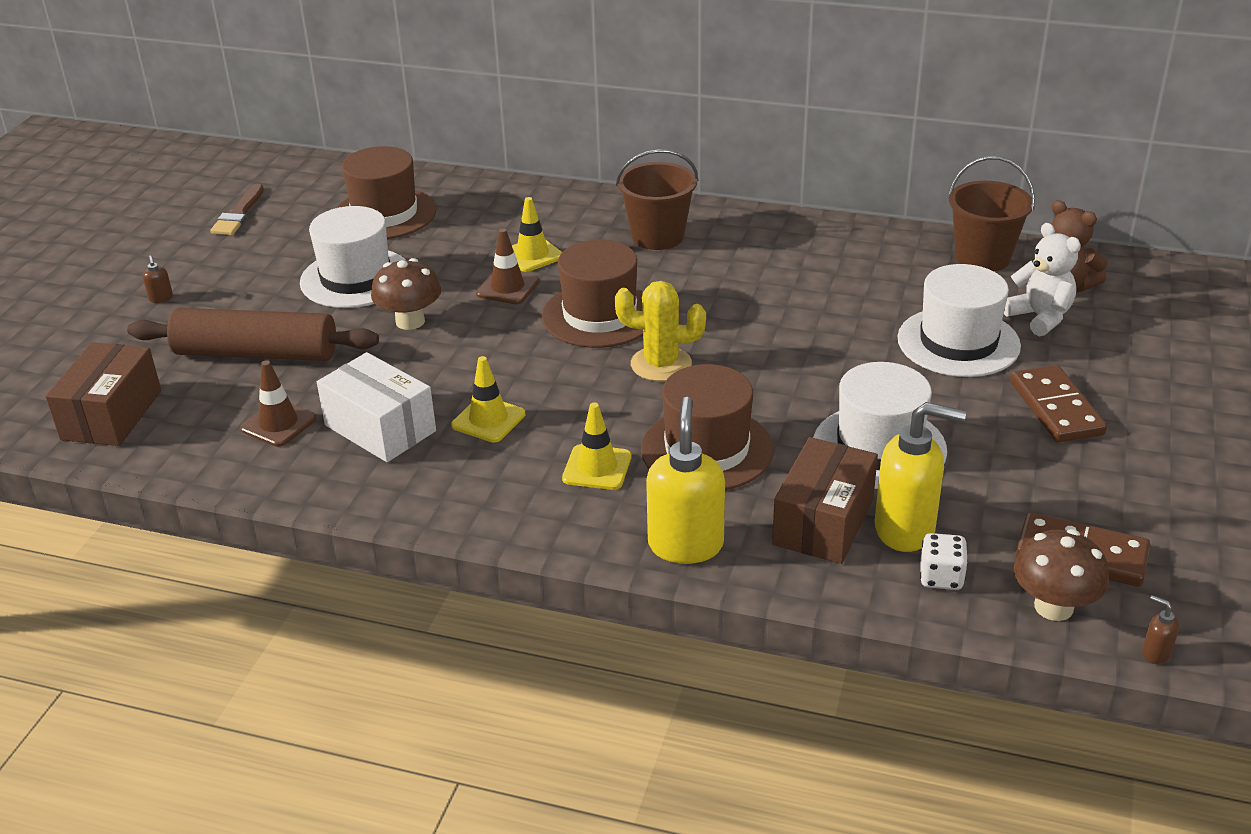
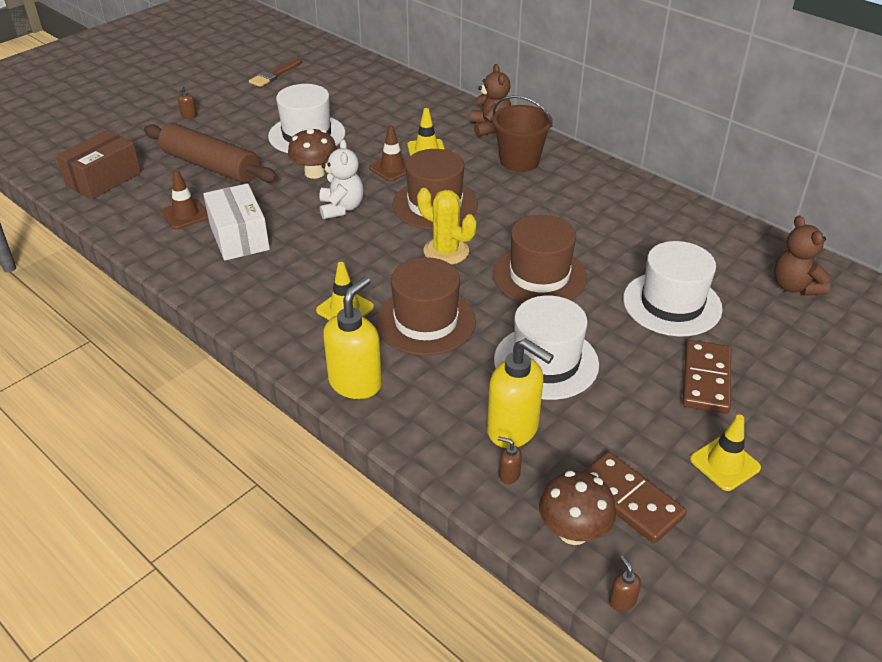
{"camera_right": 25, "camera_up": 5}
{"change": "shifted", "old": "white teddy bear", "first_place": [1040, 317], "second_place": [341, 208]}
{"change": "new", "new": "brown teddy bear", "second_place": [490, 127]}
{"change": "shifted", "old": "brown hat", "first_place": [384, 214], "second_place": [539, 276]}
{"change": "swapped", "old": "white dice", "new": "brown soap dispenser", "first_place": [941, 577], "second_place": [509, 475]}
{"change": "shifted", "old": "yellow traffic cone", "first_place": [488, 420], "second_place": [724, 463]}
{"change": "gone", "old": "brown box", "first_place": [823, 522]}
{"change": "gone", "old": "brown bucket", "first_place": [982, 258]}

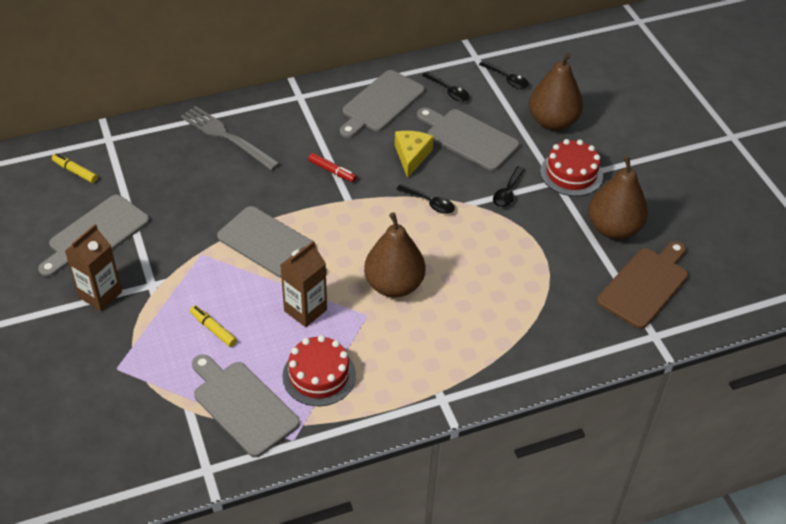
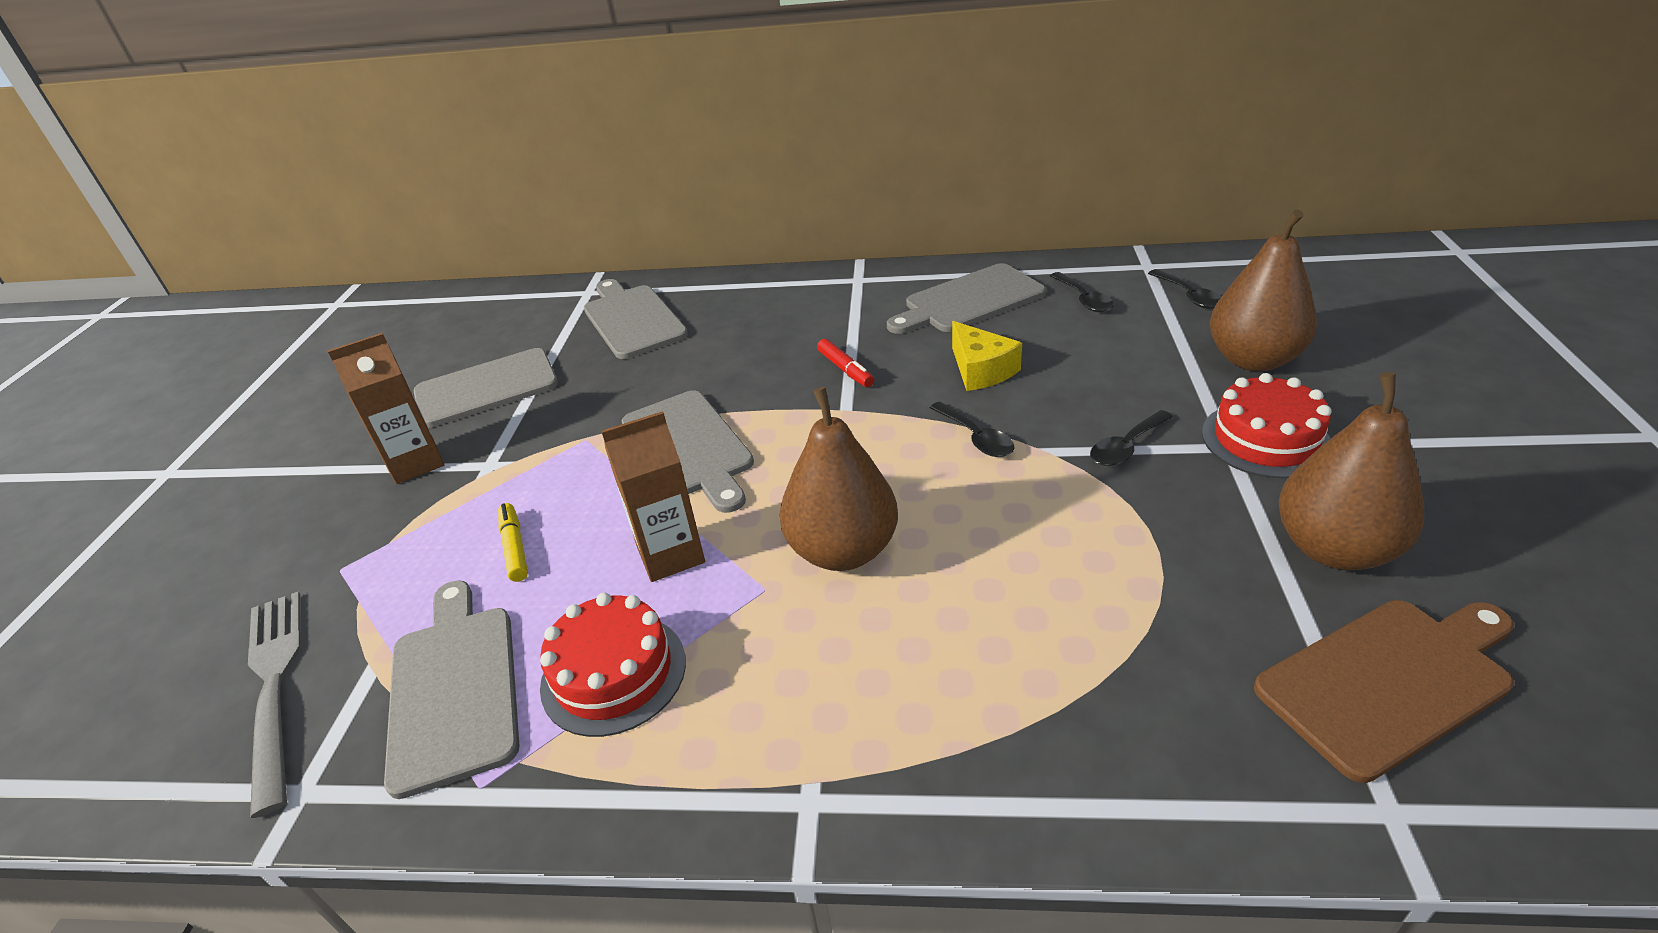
{"camera_right": 30, "camera_up": -10}
{"change": "shifted", "old": "grey fork", "first_place": [227, 137], "second_place": [275, 686]}
{"change": "shifted", "old": "grey cutting board", "first_place": [469, 138], "second_place": [632, 319]}
{"change": "rotated", "old": "yellow cheese", "first_place": [411, 156], "second_place": [980, 370], "degrees": 120}
{"change": "gone", "old": "yellow marker", "first_place": [75, 171]}

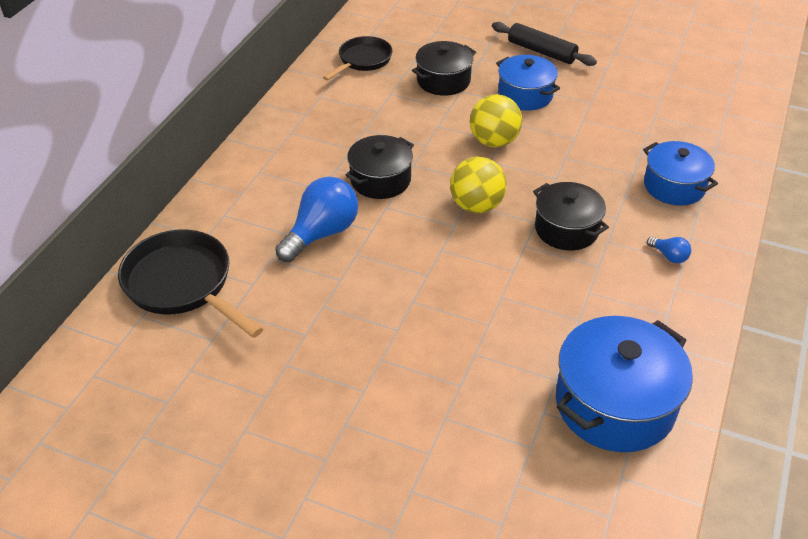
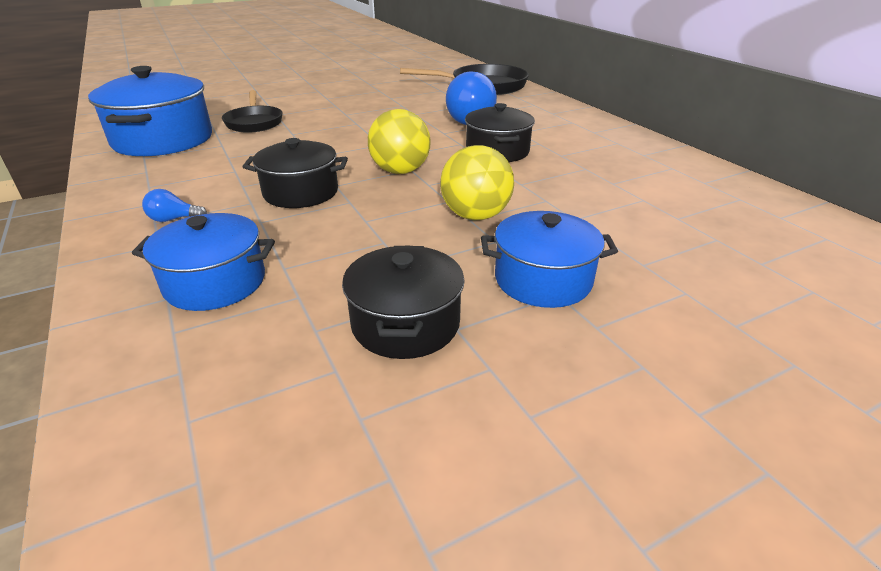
{"camera_right": 130, "camera_up": -10}
{"change": "shifted", "old": "black pan", "first_place": [363, 60], "second_place": [254, 122]}
{"change": "shifted", "old": "black pot", "first_place": [443, 81], "second_place": [405, 323]}
{"change": "gone", "old": "black rolling pin", "first_place": [541, 52]}

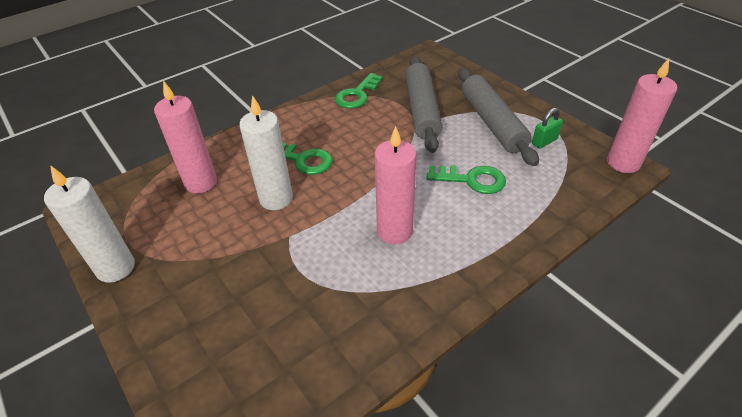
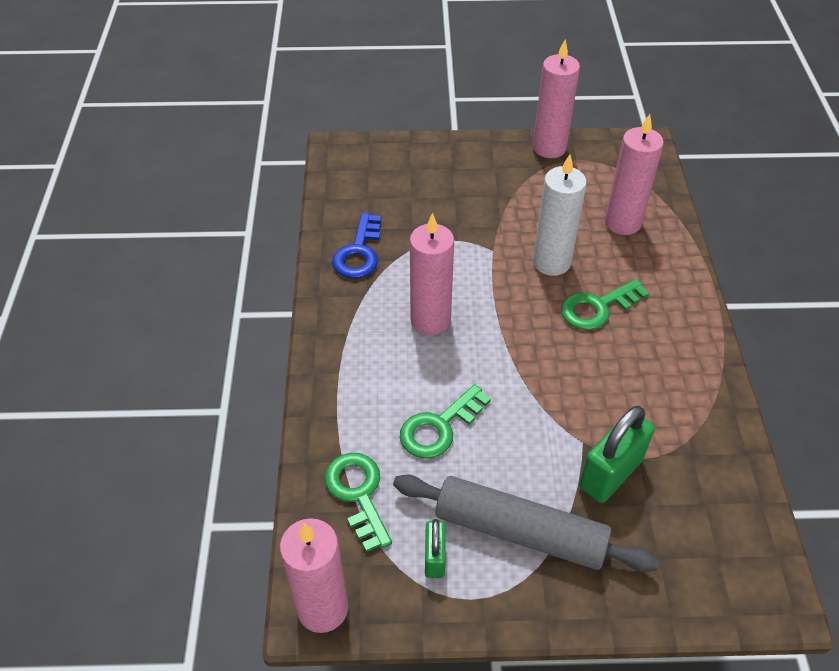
{"camera_right": 125, "camera_up": 5}
{"change": "shifted", "old": "green key", "first_place": [357, 95], "second_place": [358, 494]}
{"change": "new", "new": "blue key", "second_place": [359, 252]}
{"change": "repainted", "old": "white candle", "new": "pink candle", "first_place": [116, 268], "second_place": [549, 148]}
{"change": "swapped", "old": "grey rolling pin", "new": "green padlock", "first_place": [422, 110], "second_place": [610, 473]}

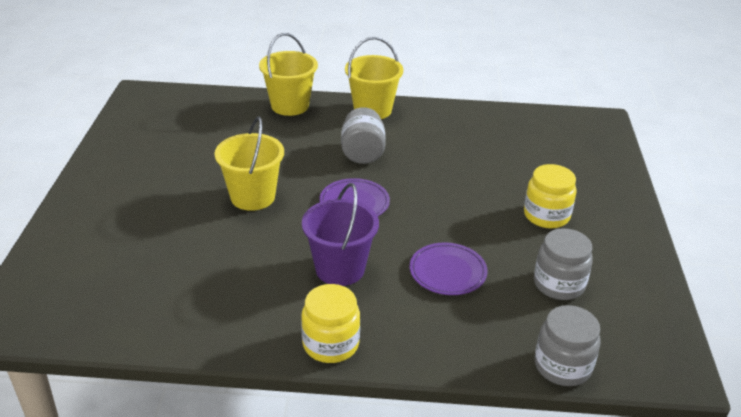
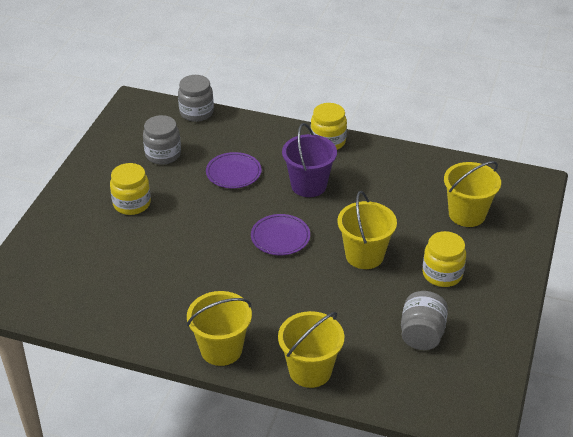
{"camera_right": -165, "camera_up": 5}
{"change": "shifted", "old": "grey jar", "first_place": [362, 153], "second_place": [422, 334]}
{"change": "new", "new": "yellow jar", "second_place": [442, 274]}
{"change": "new", "new": "yellow bucket", "second_place": [467, 214]}

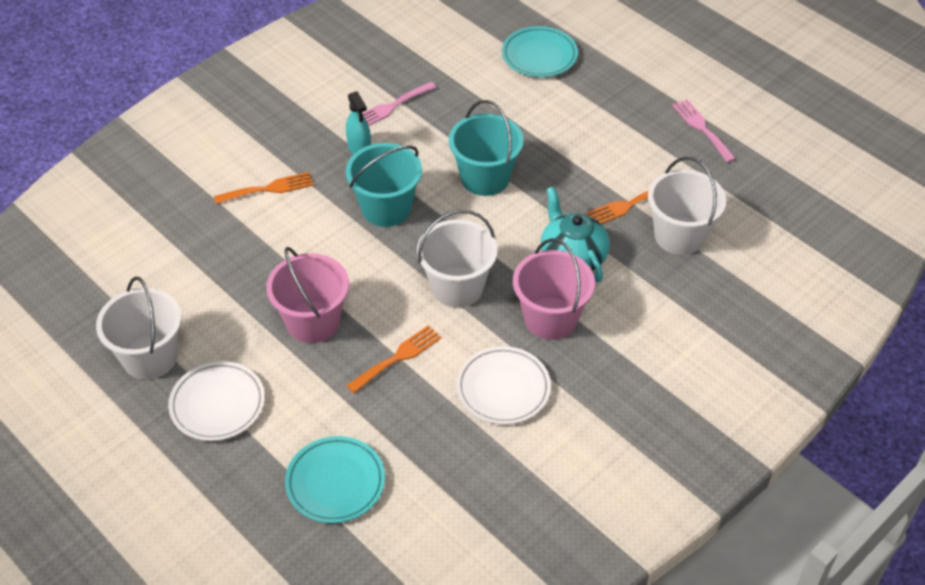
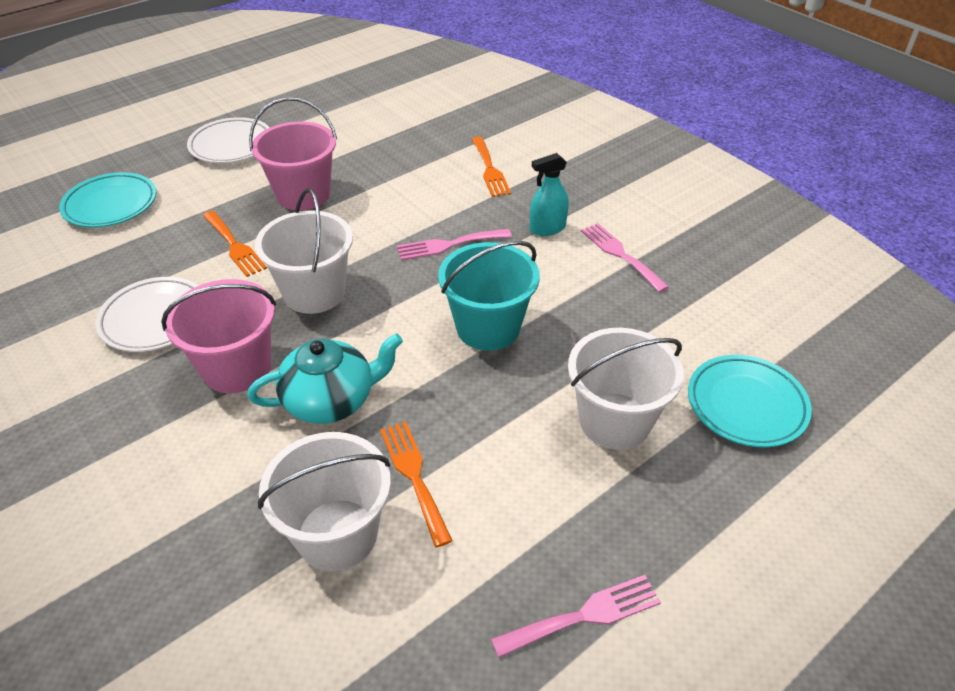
{"camera_right": 95, "camera_up": -5}
{"change": "swapped", "old": "turquoise bucket", "new": "pink fork", "first_place": [386, 208], "second_place": [448, 245]}
{"change": "shifted", "old": "white bucket", "first_place": [150, 357], "second_place": [614, 421]}

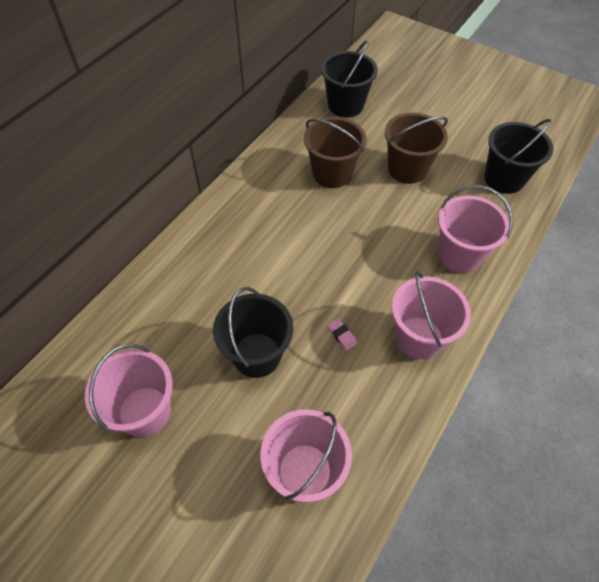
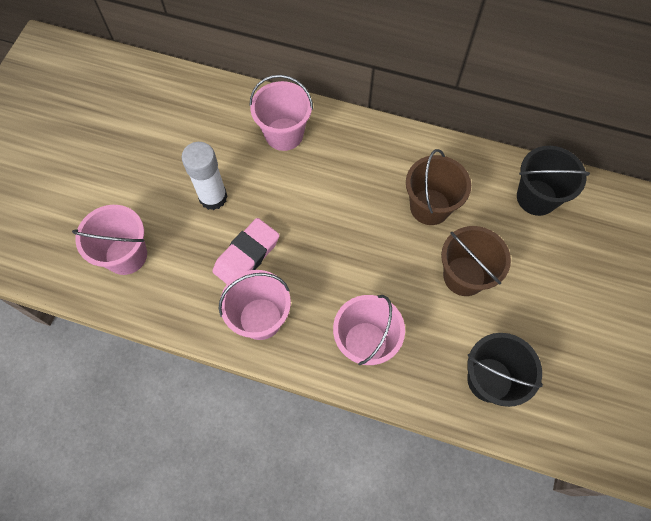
{"camera_right": 75, "camera_up": 10}
{"change": "swapped", "old": "black bucket", "new": "white glue stick", "first_place": [256, 355], "second_place": [213, 197]}
{"change": "scaled", "old": "pink eraser", "first_place": [342, 335], "second_place": [247, 256], "factor": 2.49}
{"change": "shifted", "old": "pink bucket", "first_place": [144, 411], "second_place": [284, 134]}

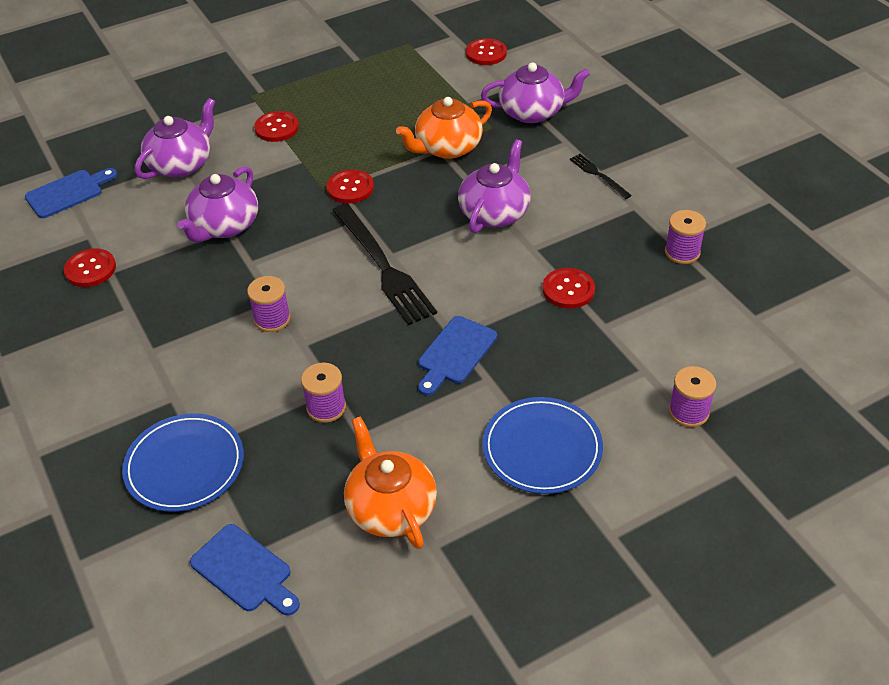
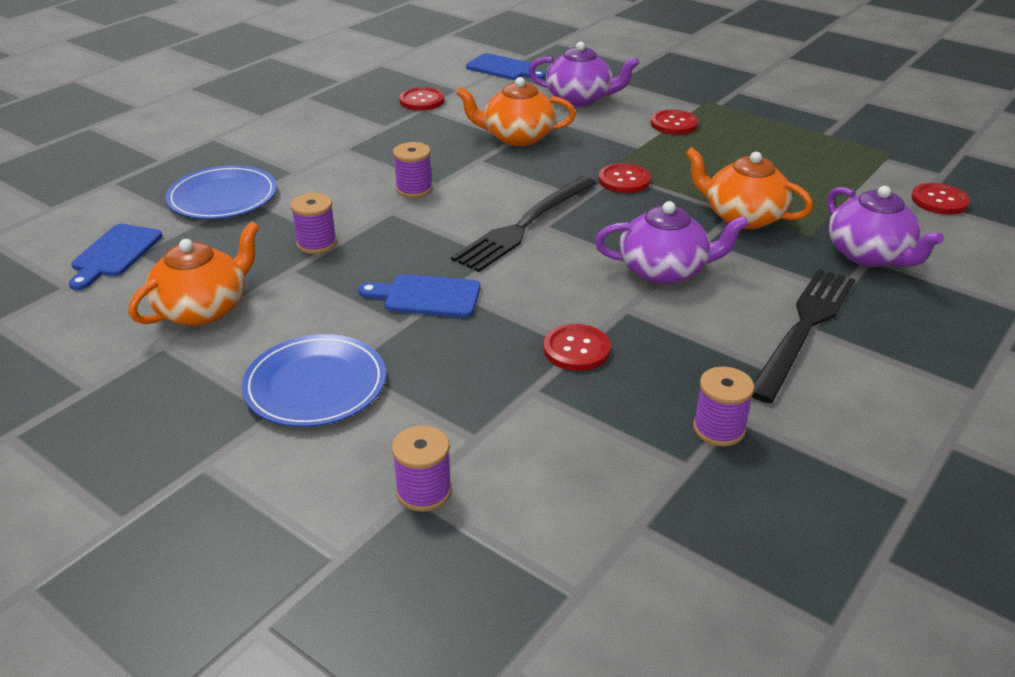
{"camera_right": 65, "camera_up": -10}
{"change": "repainted", "old": "purple teapot", "new": "orange teapot", "first_place": [224, 226], "second_place": [517, 137]}
{"change": "scaled", "old": "black fork", "first_place": [598, 175], "second_place": [804, 328], "factor": 2.11}

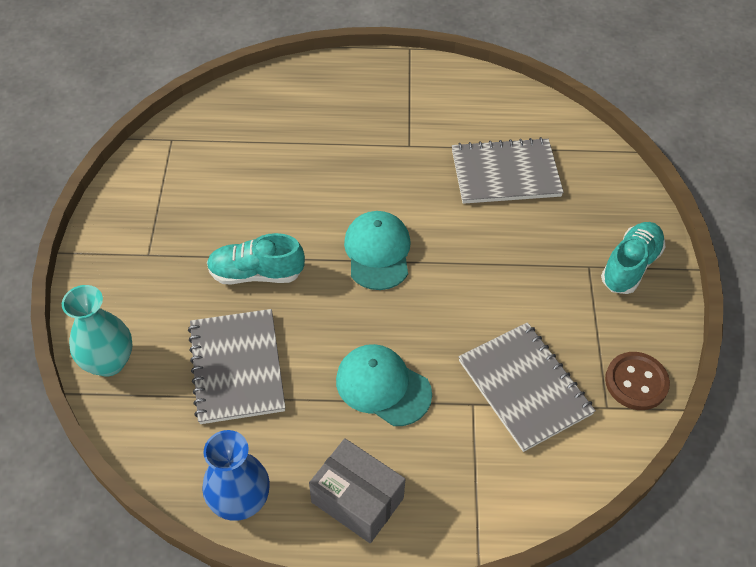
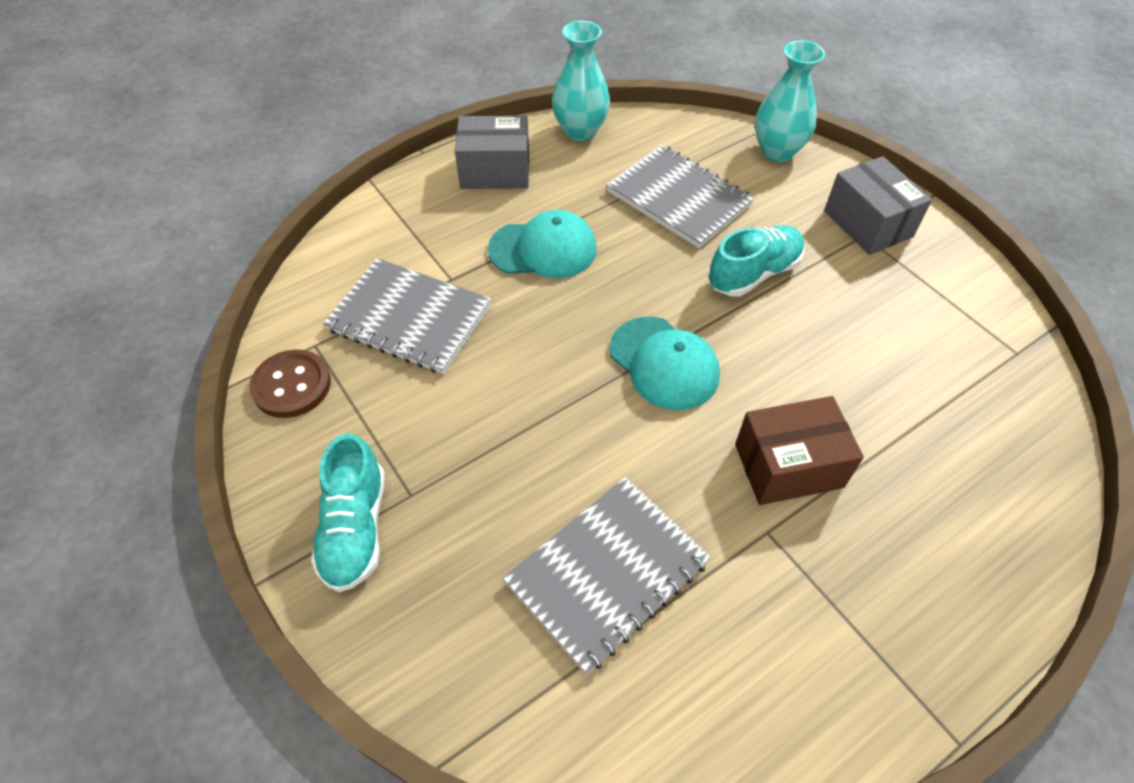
{"camera_right": 145, "camera_up": 0}
{"change": "repainted", "old": "blue vase", "new": "turquoise vase", "first_place": [240, 501], "second_place": [580, 131]}
{"change": "new", "new": "brown box", "second_place": [788, 466]}
{"change": "new", "new": "grey box", "second_place": [868, 223]}

